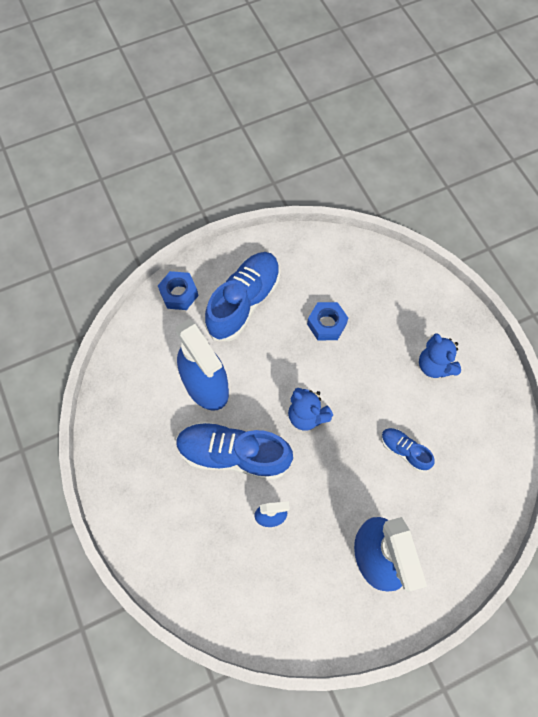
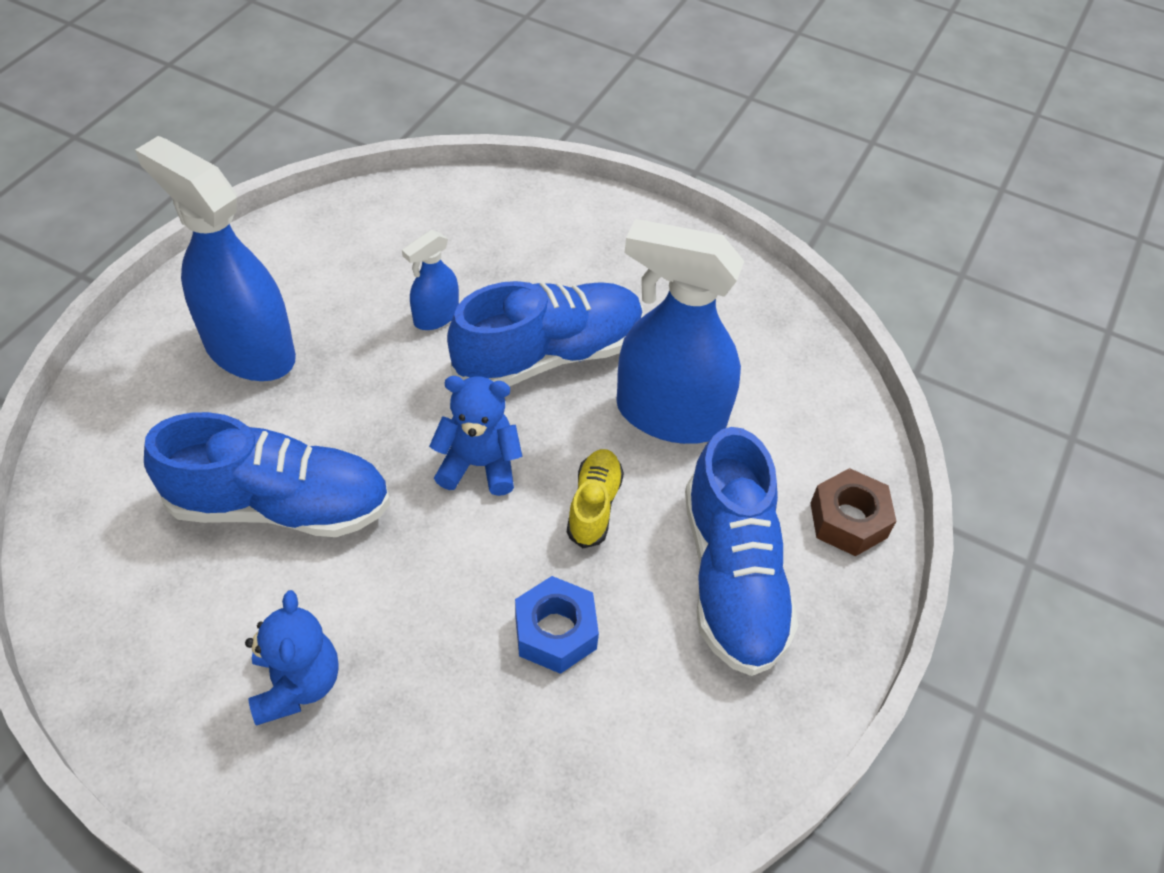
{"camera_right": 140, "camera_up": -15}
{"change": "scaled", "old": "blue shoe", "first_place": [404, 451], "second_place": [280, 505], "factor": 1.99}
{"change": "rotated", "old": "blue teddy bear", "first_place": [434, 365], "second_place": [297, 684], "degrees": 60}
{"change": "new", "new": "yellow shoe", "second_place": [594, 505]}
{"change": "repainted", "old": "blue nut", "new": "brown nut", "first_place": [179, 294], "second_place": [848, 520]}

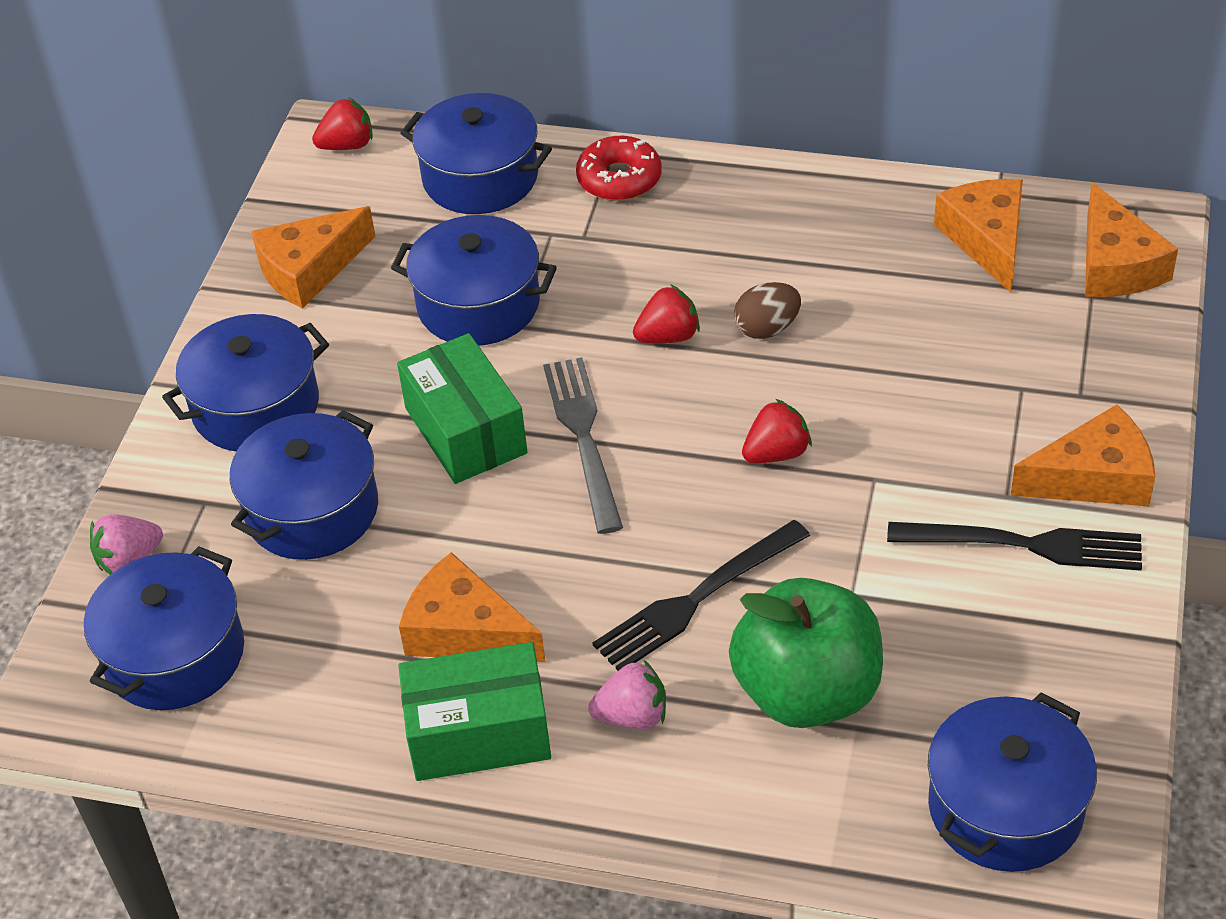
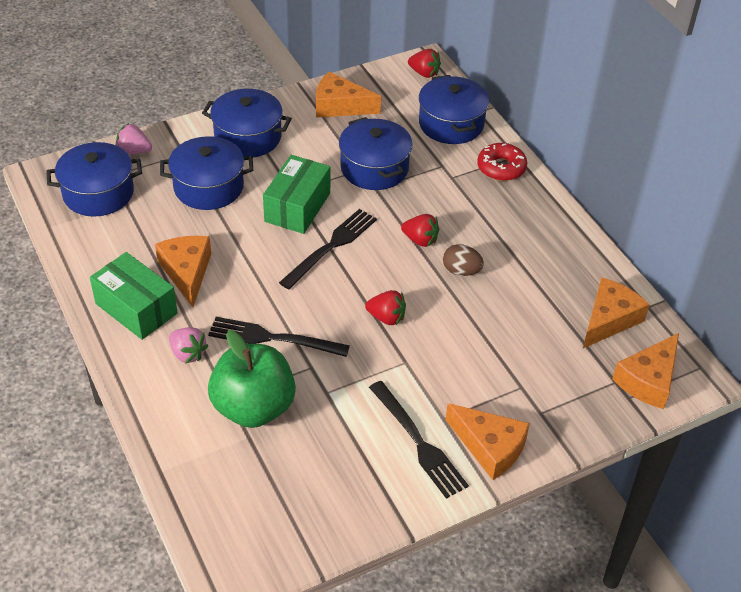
{"camera_right": 45, "camera_up": 0}
{"change": "repainted", "old": "grey fork", "new": "black fork", "first_place": [583, 436], "second_place": [331, 246]}
{"change": "gone", "old": "blue pot", "first_place": [1005, 807]}

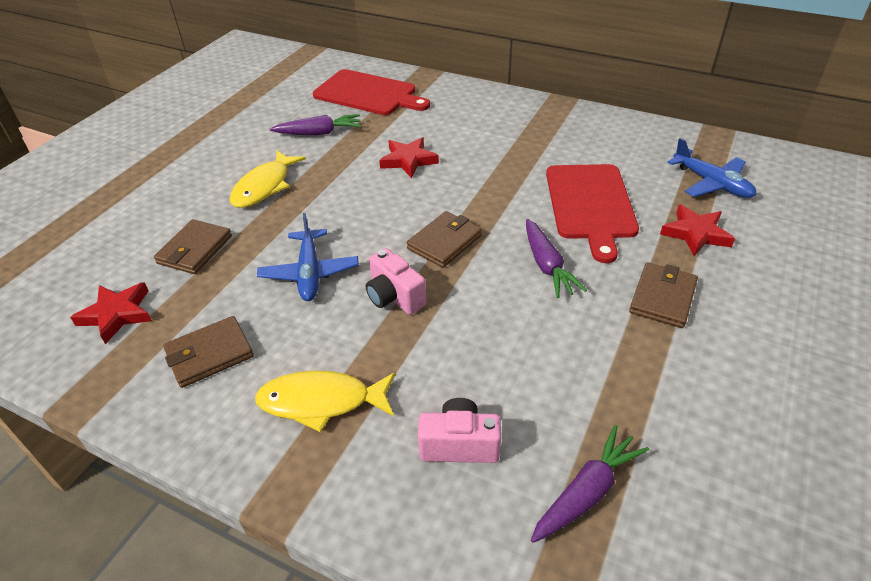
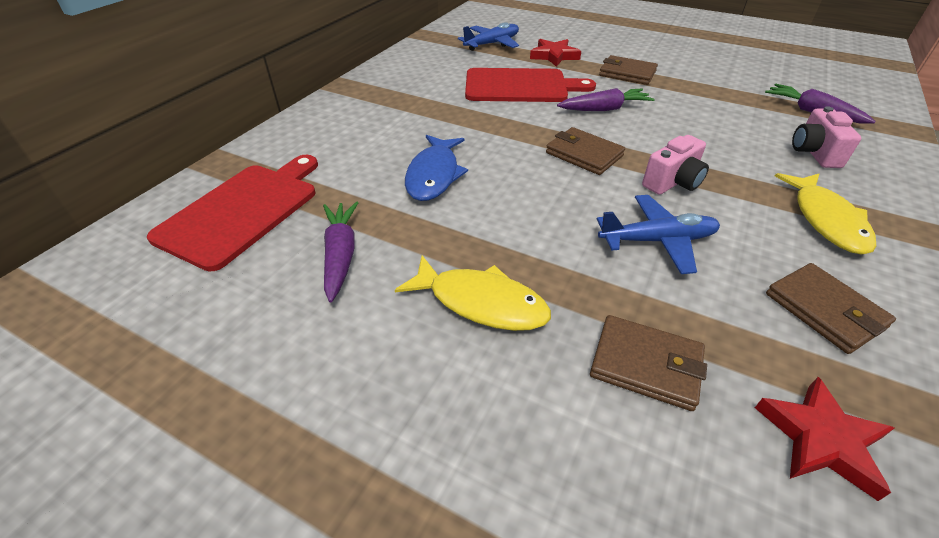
{"camera_right": -90, "camera_up": 0}
{"change": "swapped", "old": "red star", "new": "blue fish", "first_place": [408, 160], "second_place": [434, 175]}

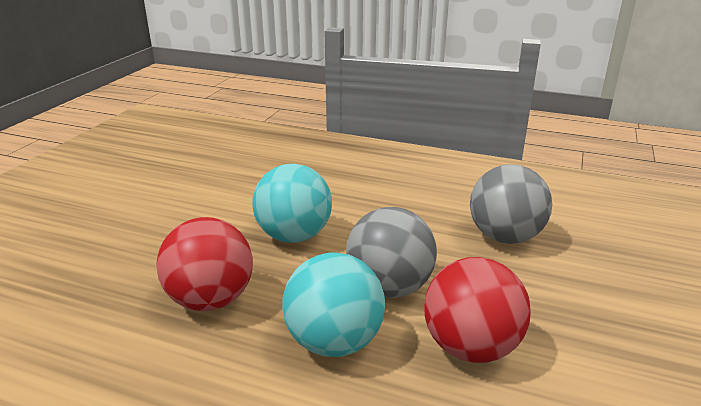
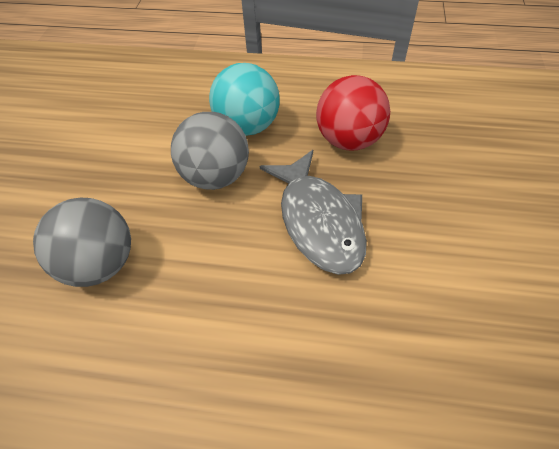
{"camera_right": 170, "camera_up": 25}
{"change": "swapped", "old": "turquoise ball", "new": "grey fish", "first_place": [294, 236], "second_place": [319, 221]}
{"change": "gone", "old": "red ball", "first_place": [470, 347]}

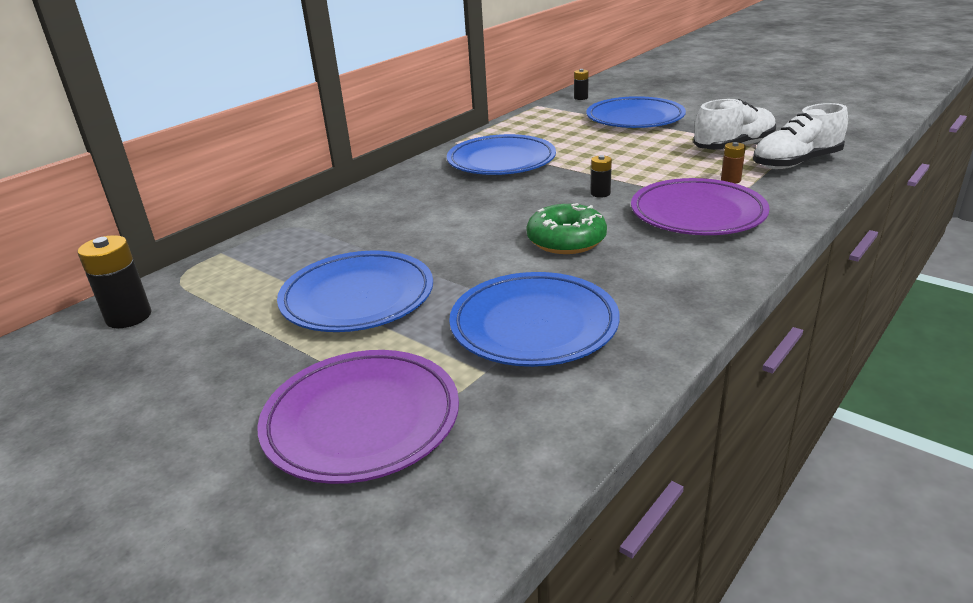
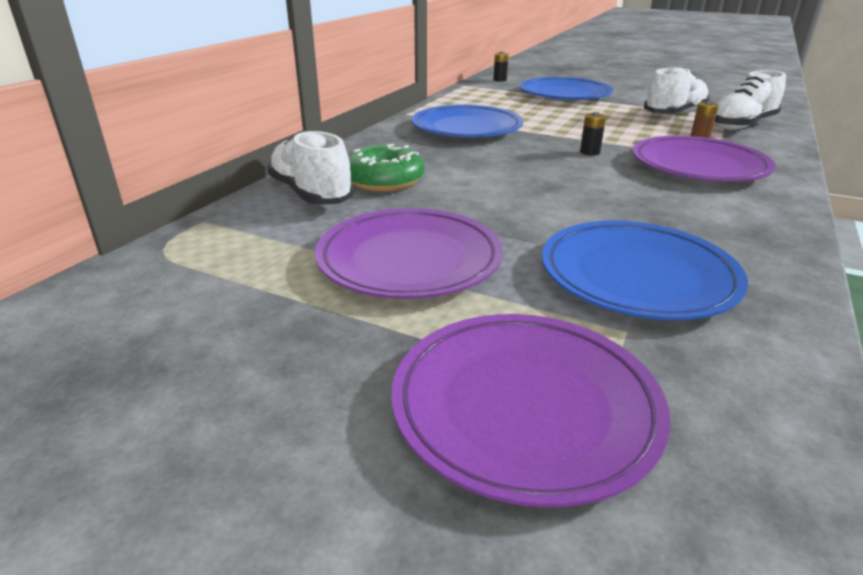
{"camera_right": -15, "camera_up": 0}
{"change": "new", "new": "white shoe", "second_place": [311, 194]}
{"change": "repainted", "old": "blue plate", "new": "purple plate", "first_place": [357, 298], "second_place": [409, 260]}
{"change": "shifted", "old": "green donut", "first_place": [566, 240], "second_place": [384, 181]}
{"change": "gone", "old": "black battery", "first_place": [129, 317]}

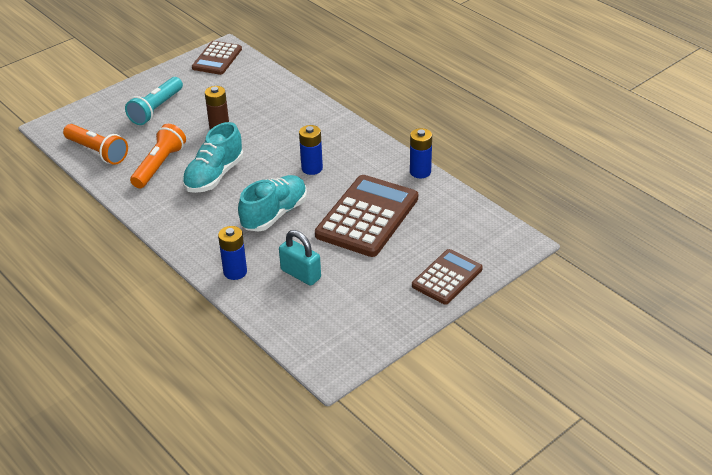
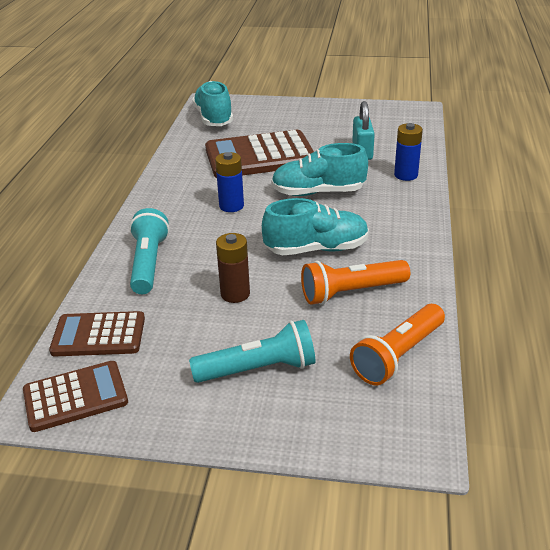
{"camera_right": -130, "camera_up": -5}
{"change": "shifted", "old": "brown calculator", "first_place": [447, 277], "second_place": [98, 335]}
{"change": "new", "new": "turquoise flashlight", "second_place": [148, 263]}
{"change": "new", "new": "turquoise shoe", "second_place": [213, 118]}
{"change": "rotated", "old": "orange flashlight", "first_place": [97, 152], "second_place": [398, 356], "degrees": -135}
{"change": "gone", "old": "blue battery", "first_place": [420, 172]}

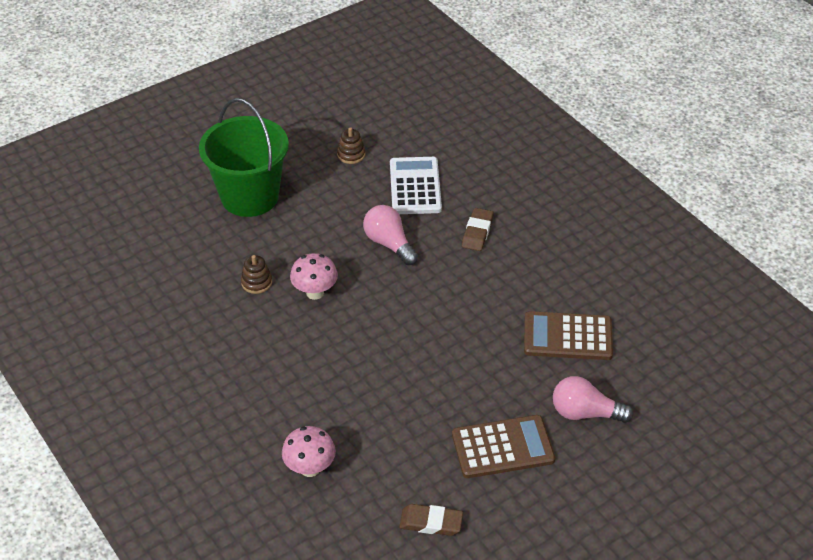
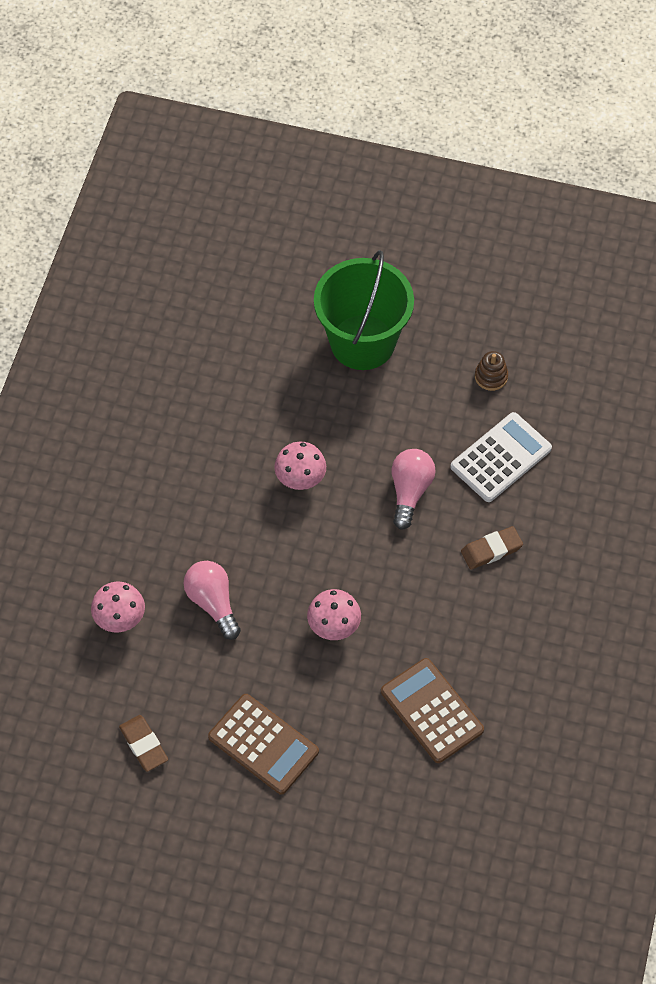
{"camera_right": 50, "camera_up": 15}
{"change": "shifted", "old": "pink light bulb", "first_place": [585, 413], "second_place": [213, 603]}
{"change": "new", "new": "pink mushroom", "second_place": [334, 627]}
{"change": "gone", "old": "brown stacking toy", "first_place": [256, 282]}

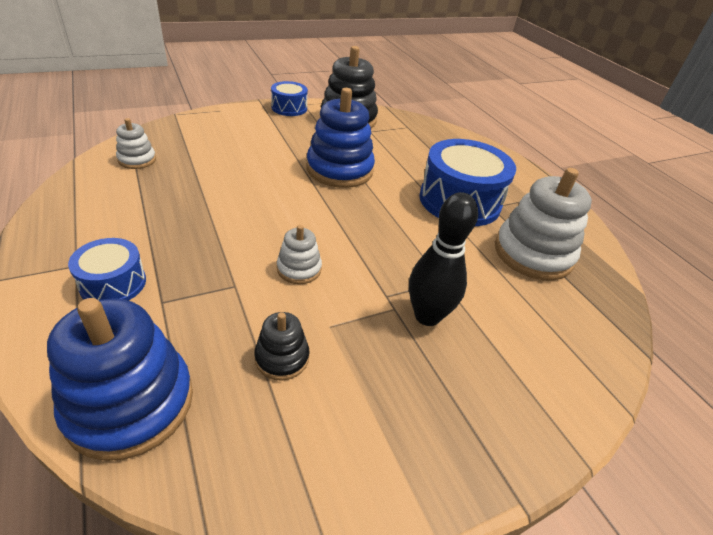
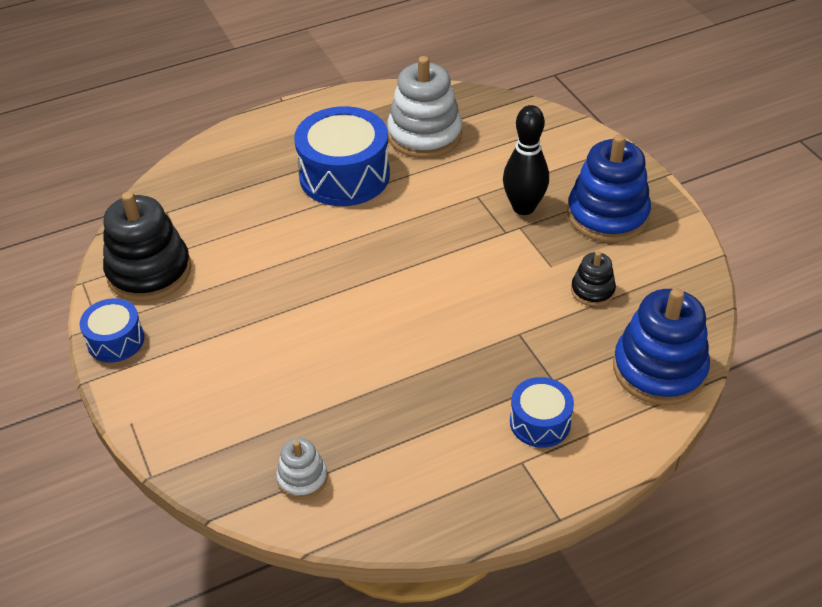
{"camera_right": -85, "camera_up": 5}
{"change": "shifted", "old": "blue stacking toy", "first_place": [339, 170], "second_place": [607, 215]}
{"change": "gone", "old": "white stacking toy", "first_place": [299, 269]}

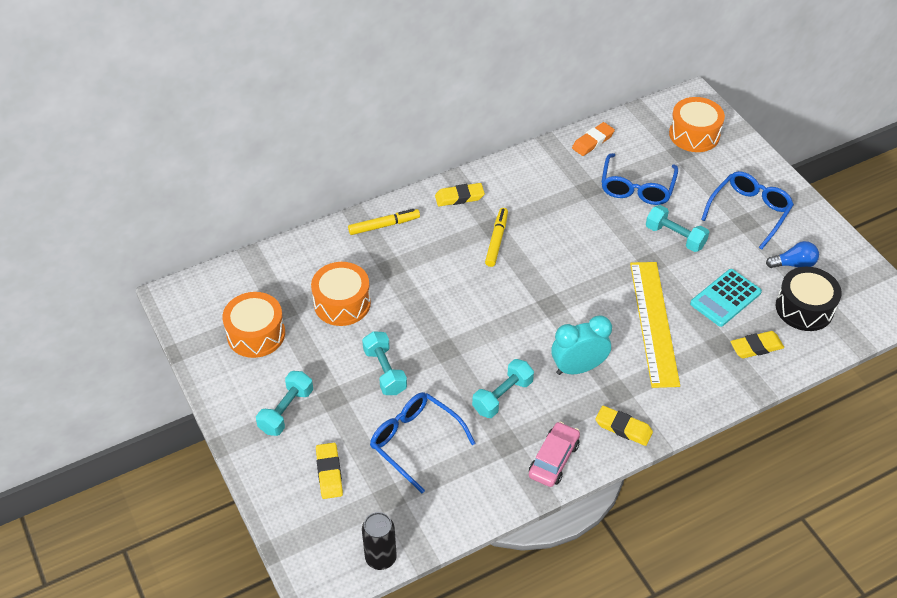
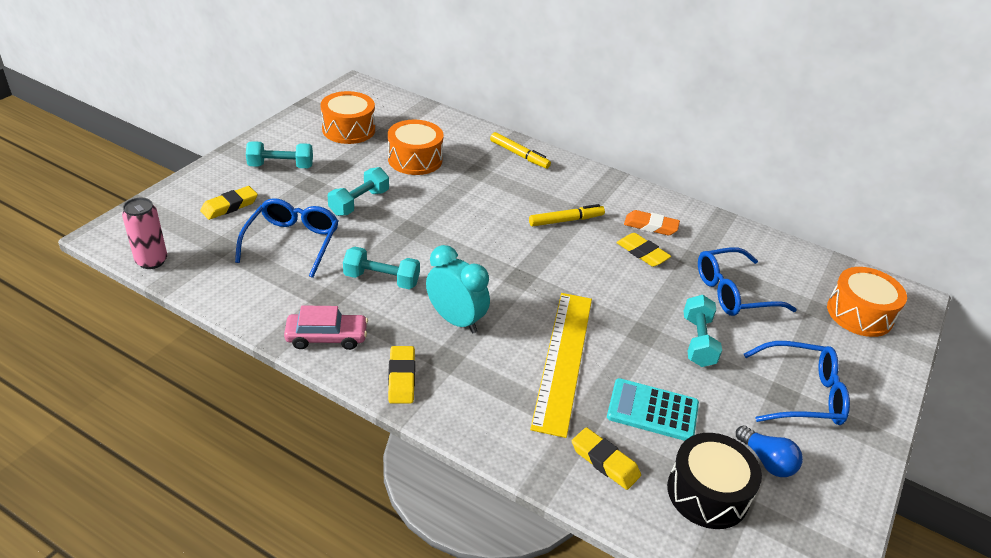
{"camera_right": 55, "camera_up": -10}
{"change": "repainted", "old": "black can", "new": "pink can", "first_place": [381, 558], "second_place": [151, 261]}
{"change": "rotated", "old": "yellow ruler", "first_place": [653, 322], "second_place": [563, 359], "degrees": -45}
{"change": "shifted", "old": "yellow eraser", "first_place": [459, 197], "second_place": [642, 253]}
{"change": "shifted", "old": "orange eraser", "first_place": [593, 141], "second_place": [650, 226]}

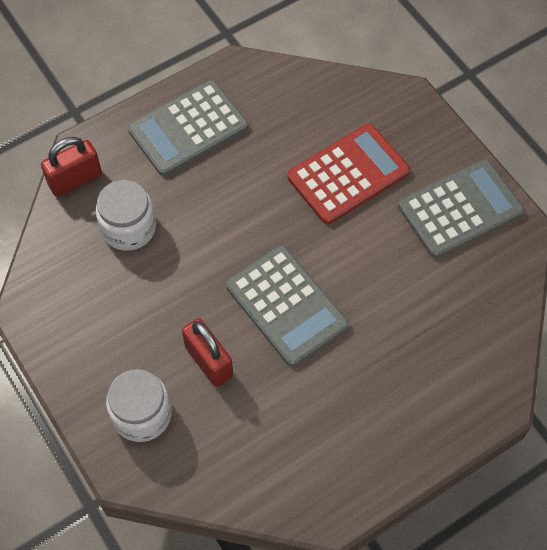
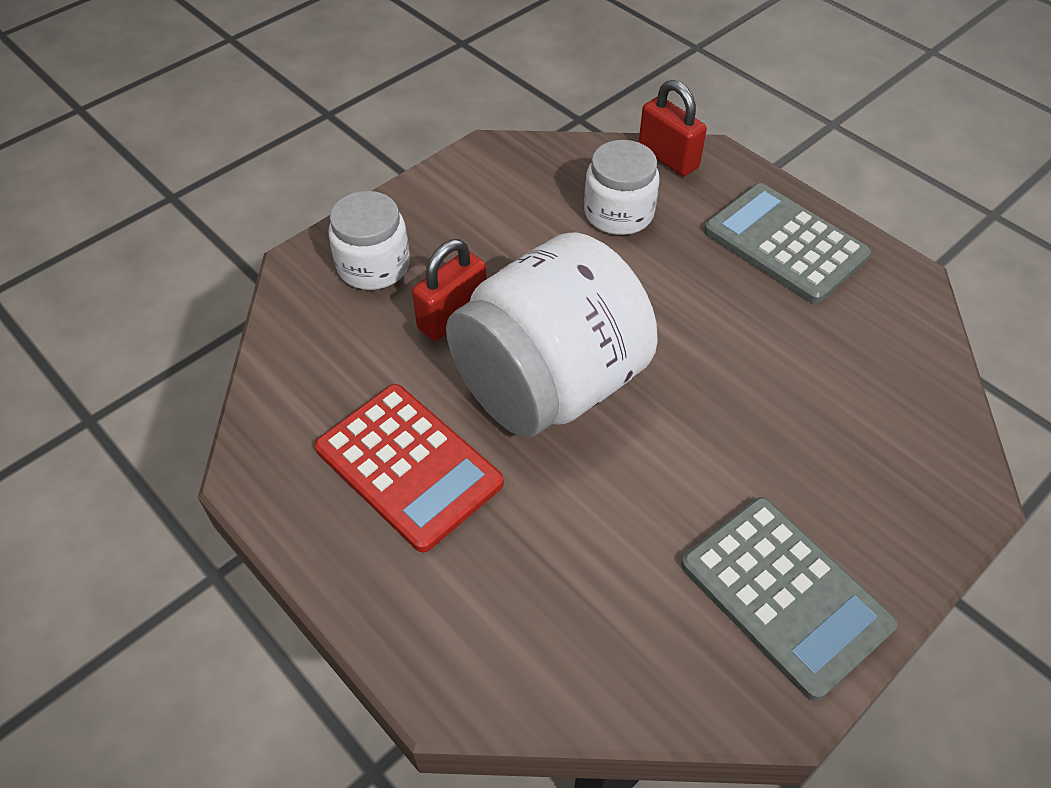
{"camera_right": 80, "camera_up": -10}
{"change": "shifted", "old": "red calculator", "first_place": [348, 174], "second_place": [408, 466]}
{"change": "swapped", "old": "grey calculator", "new": "white jar", "first_place": [286, 306], "second_place": [549, 385]}

